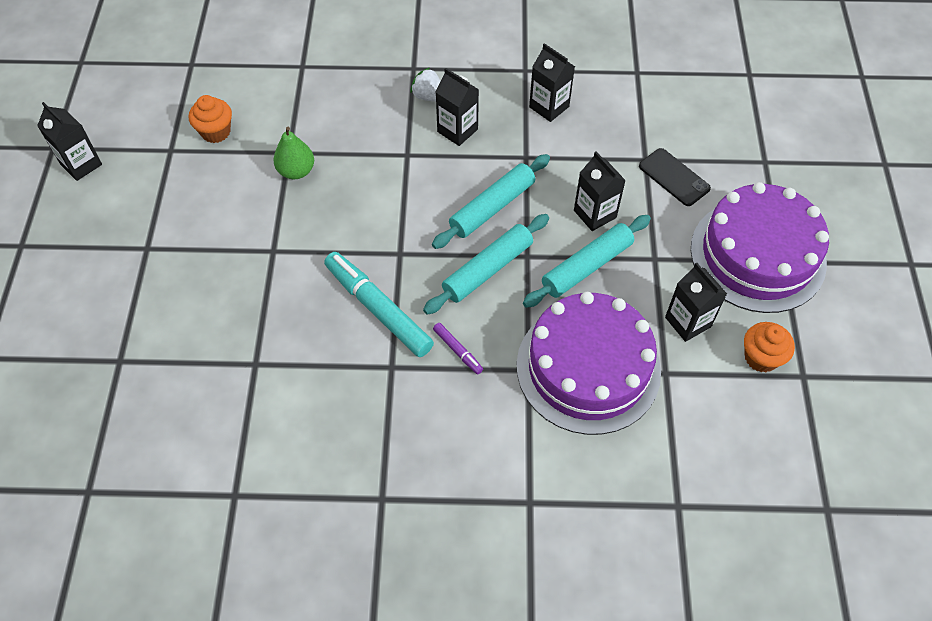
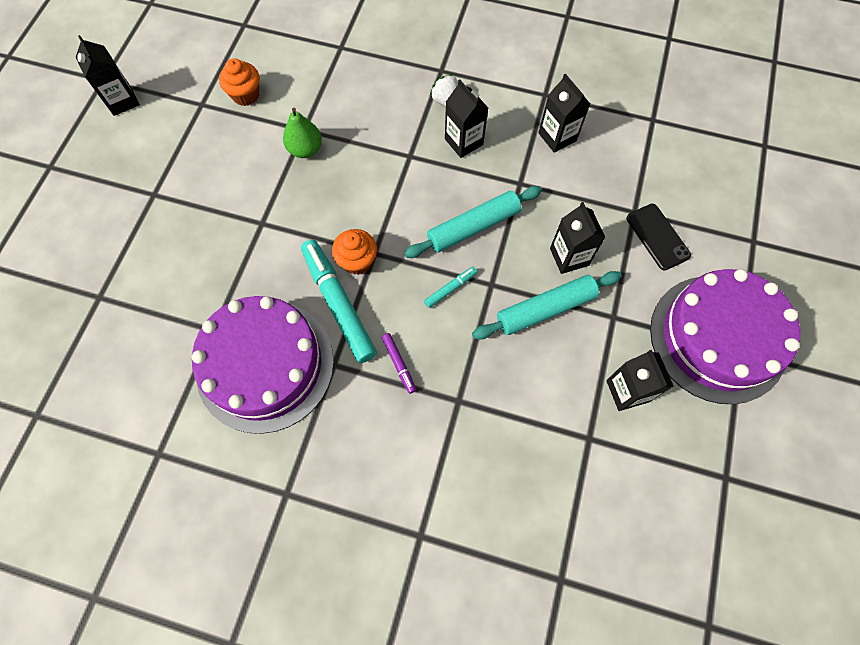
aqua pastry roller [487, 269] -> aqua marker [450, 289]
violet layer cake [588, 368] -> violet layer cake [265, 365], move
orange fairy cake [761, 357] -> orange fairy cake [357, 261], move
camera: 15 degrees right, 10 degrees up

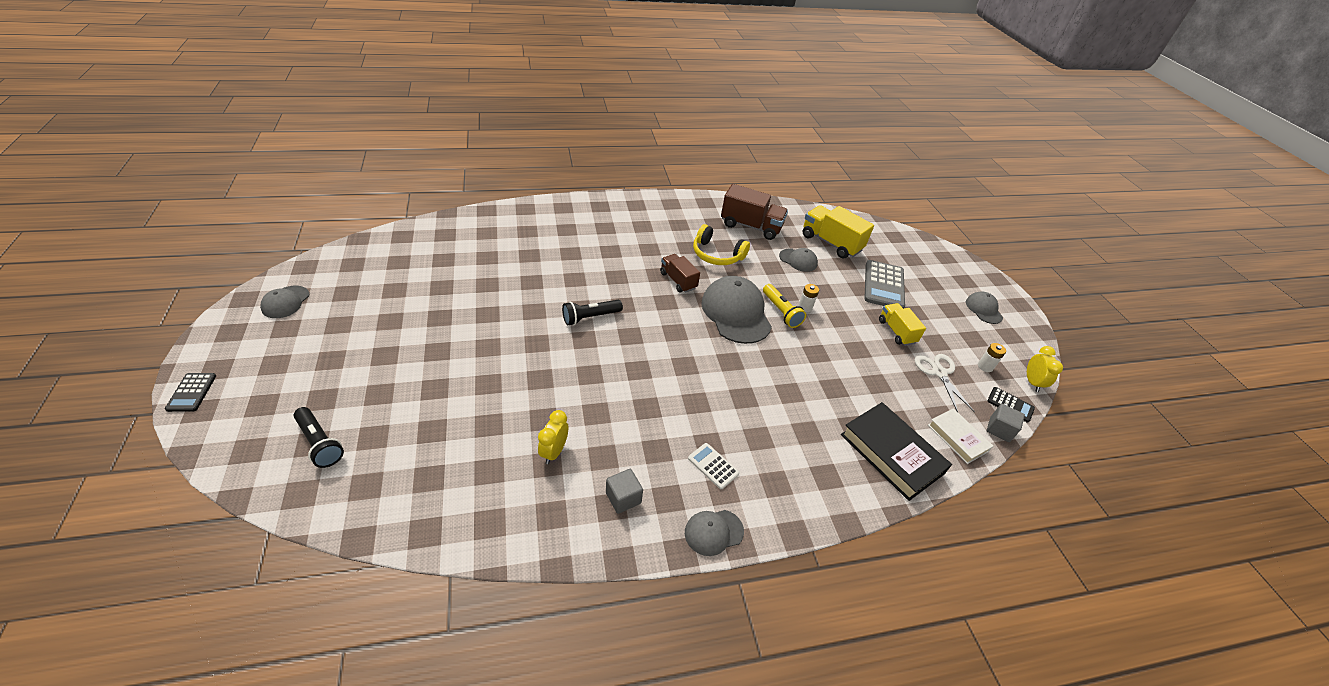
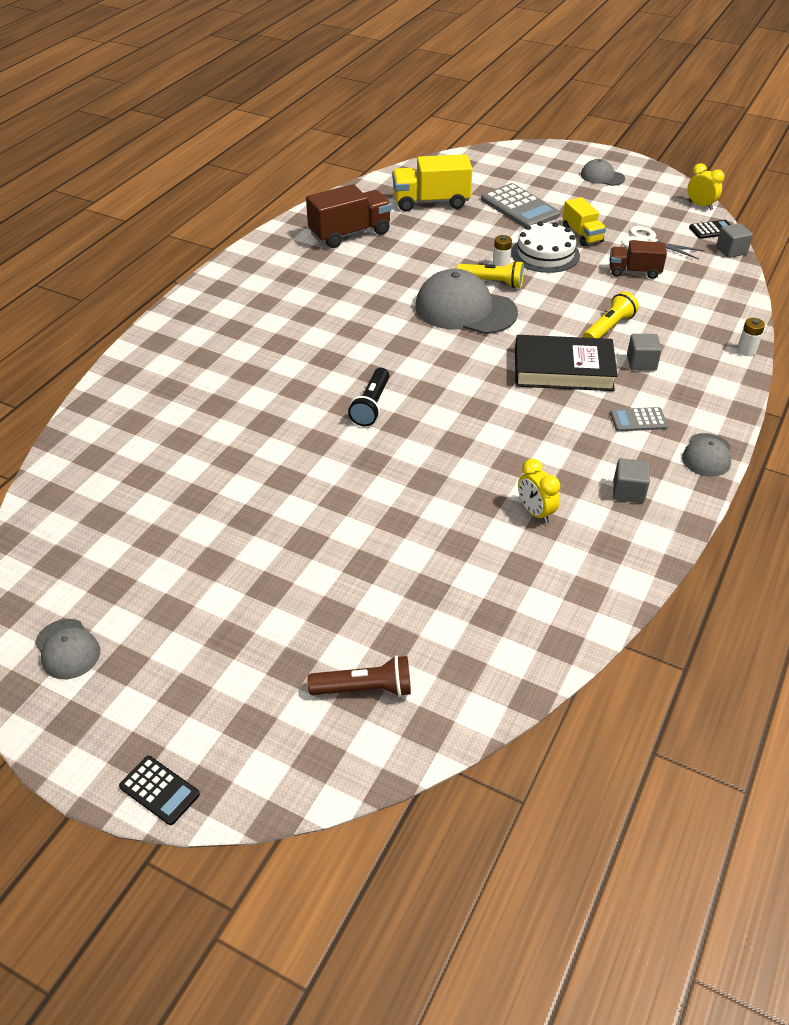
bright yellow over-ear headphones [717, 255] -> none
grey cap [798, 260] -> none
dark brown truck [678, 281] -> dark brown truck [634, 271], move
bright yellow truck [896, 331] -> bright yellow truck [582, 235], 135 degrees counterclockwise
snow-white battery [985, 366] -> snow-white battery [746, 351], move
ebony hardback [891, 453] -> ebony hardback [563, 370], move
ebony torch [320, 443] -> dark brown torch [365, 689]
snow-white hardback [957, 438] -> none
snow-white pocket calculator [713, 466] -> grey pocket calculator [638, 420]
none -> snow-white layer cake [545, 254]
none -> bright yellow torch [608, 328]
none -> grey block [641, 363]
camera: 45 degrees left, 0 degrees up

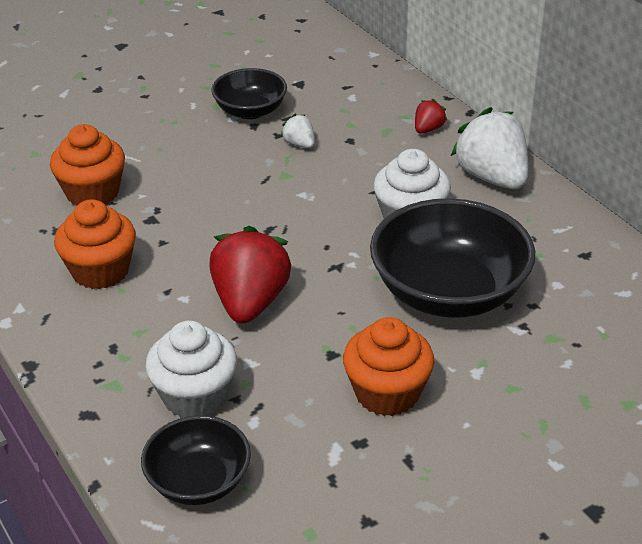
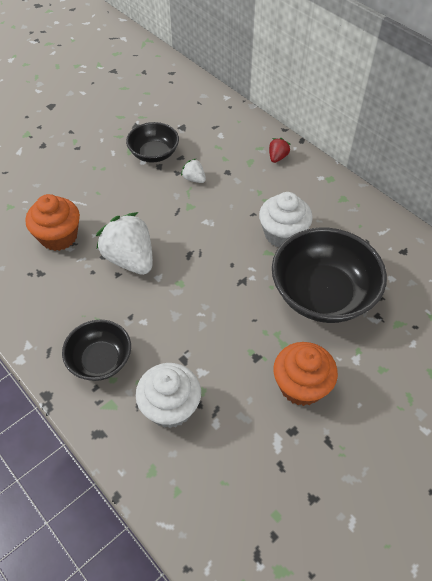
snow-white toy strawberry [492, 177] -> snow-white toy strawberry [130, 259], move
orange fairy cake [100, 271] -> none
crimson toy strawberry [250, 302] -> none
ebony deep dish [198, 481] -> ebony deep dish [100, 360], move
camera: 10 degrees left, 15 degrees up

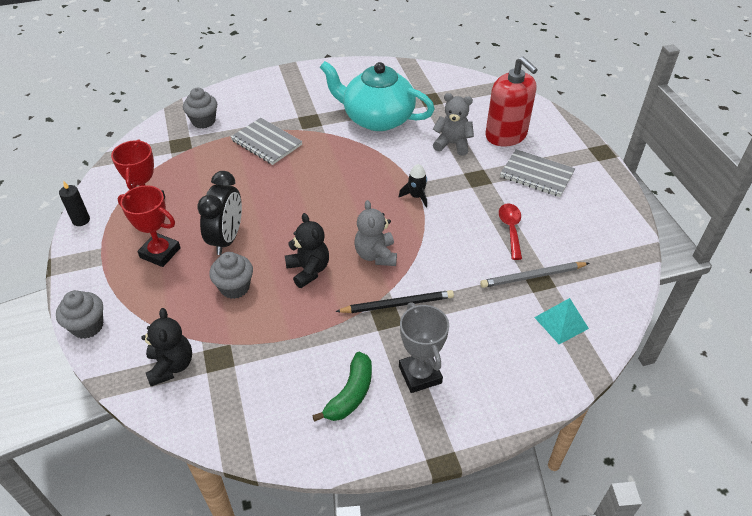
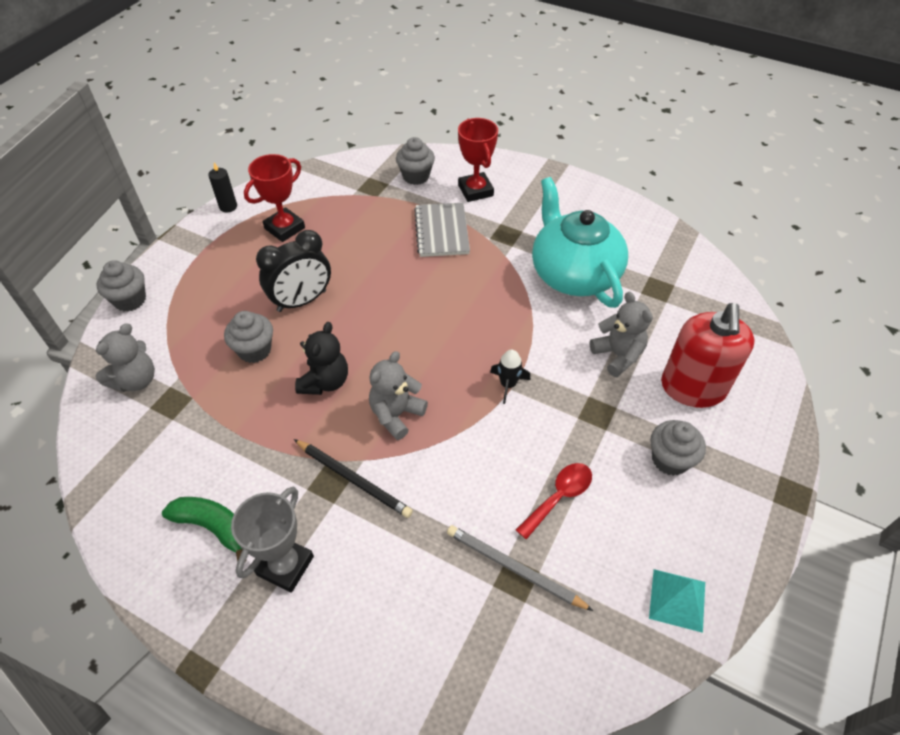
grey notebook [536, 175] -> grey fairy cake [670, 459]
crimson award cup [160, 253] -> crimson award cup [475, 190], move
aqua solid pyramid [561, 323] -> aqua solid pyramid [677, 600], move
ebony stuffed bear [171, 366] -> grey stuffed bear [136, 380]
leaf-green banana [350, 394] -> leaf-green banana [213, 527], 135 degrees counterclockwise
camera: 45 degrees right, 5 degrees up

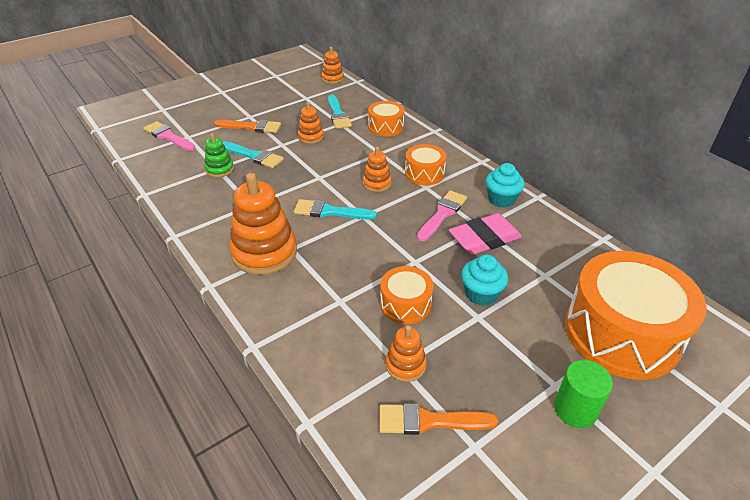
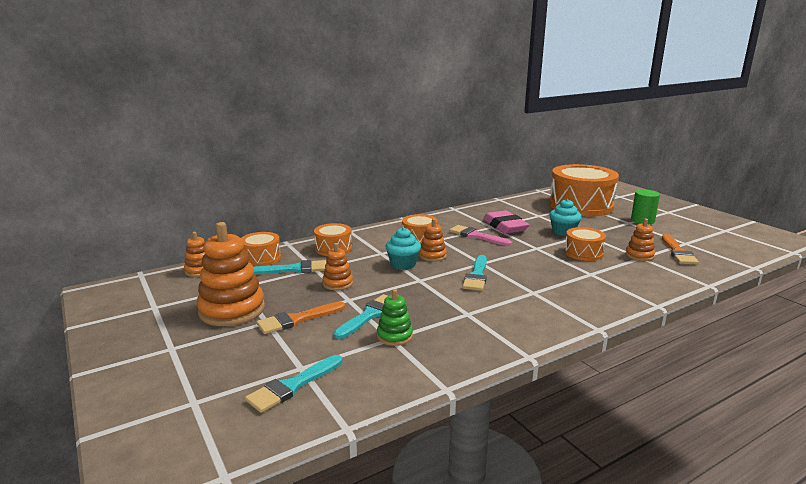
orange brush [251, 127] -> orange brush [297, 319], 135 degrees counterclockwise
rose-pink brush [168, 136] -> aqua brush [293, 386]
aqua fairy cake [501, 199] -> aqua fairy cake [403, 264], move
orange stacking toy [264, 252] -> orange stacking toy [232, 310], move
none -> orange snare drum [261, 258]
camera: 85 degrees left, 20 degrees down

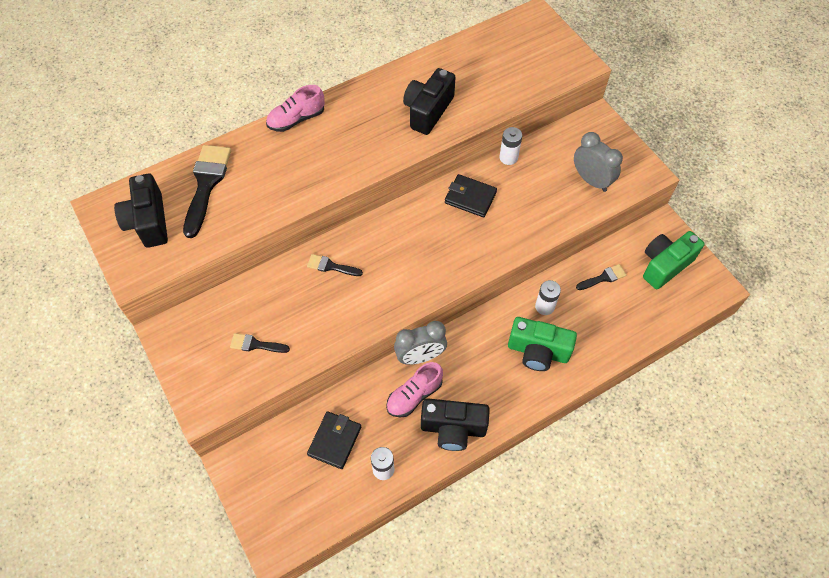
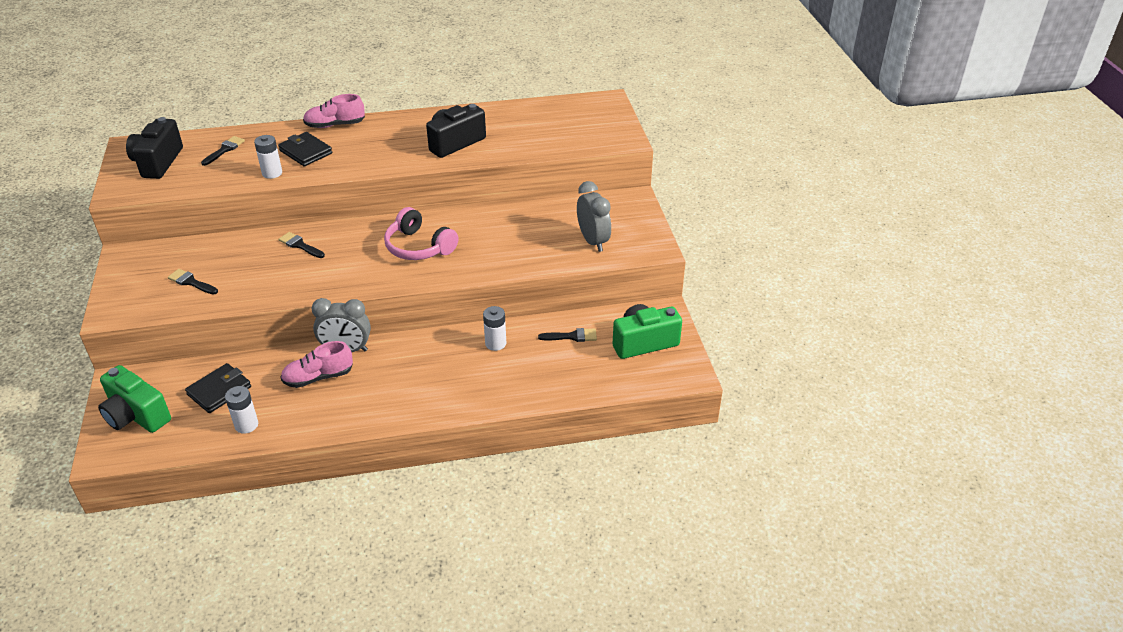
snow-white battery [508, 157] -> snow-white battery [272, 173], move
ebony brush [206, 185] -> ebony brush [224, 150], x0.52
ebony wallet [470, 197] -> ebony wallet [306, 152], move
leaf-green compact camera [538, 351] -> leaf-green compact camera [136, 415], move
ebony compact camera [453, 429] -> none
none -> rose-pink over-ear headphones [419, 247]
camera: 20 degrees right, 20 degrees down

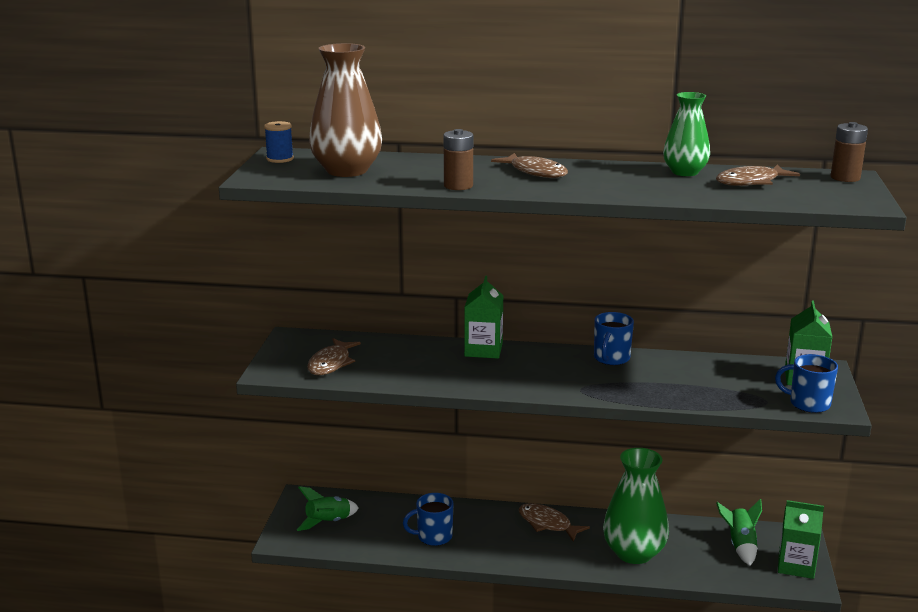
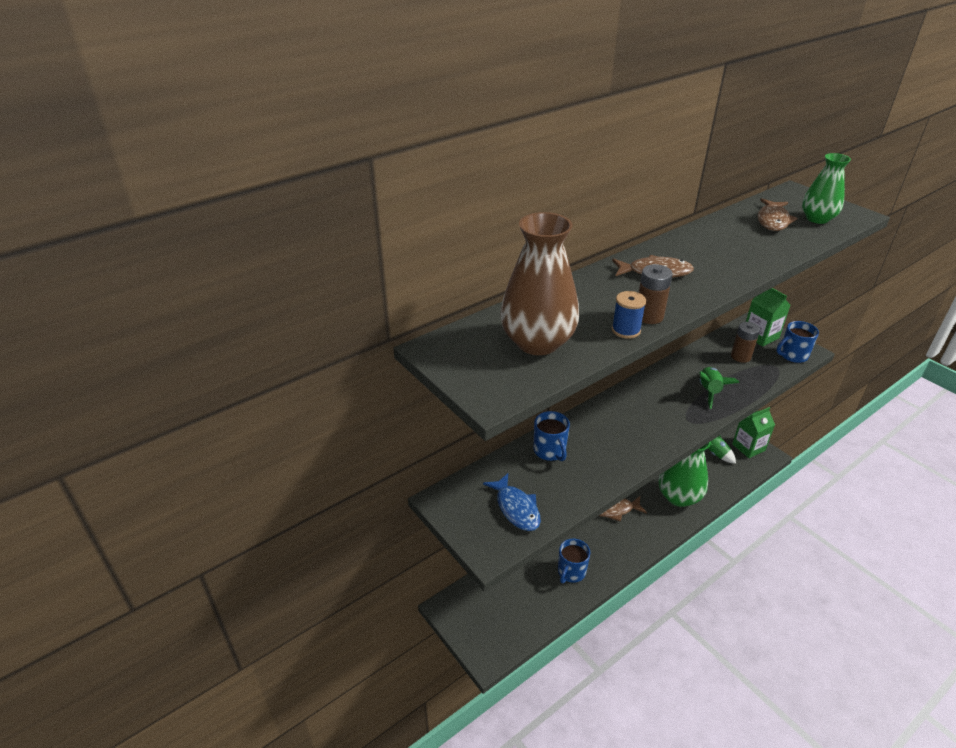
leaf-green tall vase [685, 172] -> leaf-green tall vase [817, 219], move
cobalt reel of thread [280, 159] -> cobalt reel of thread [626, 330], move
dark brown battery [845, 178] -> dark brown battery [740, 356], move
leaf-green milk carton [483, 350] -> none
cobalt mug [611, 358] -> cobalt mug [550, 451], move
dark brown fish figure [331, 363] -> cobalt fish figure [516, 508]
leaf-green rocket [328, 522] -> leaf-green rocket [709, 391], move
camera: 45 degrees left, 15 degrees up

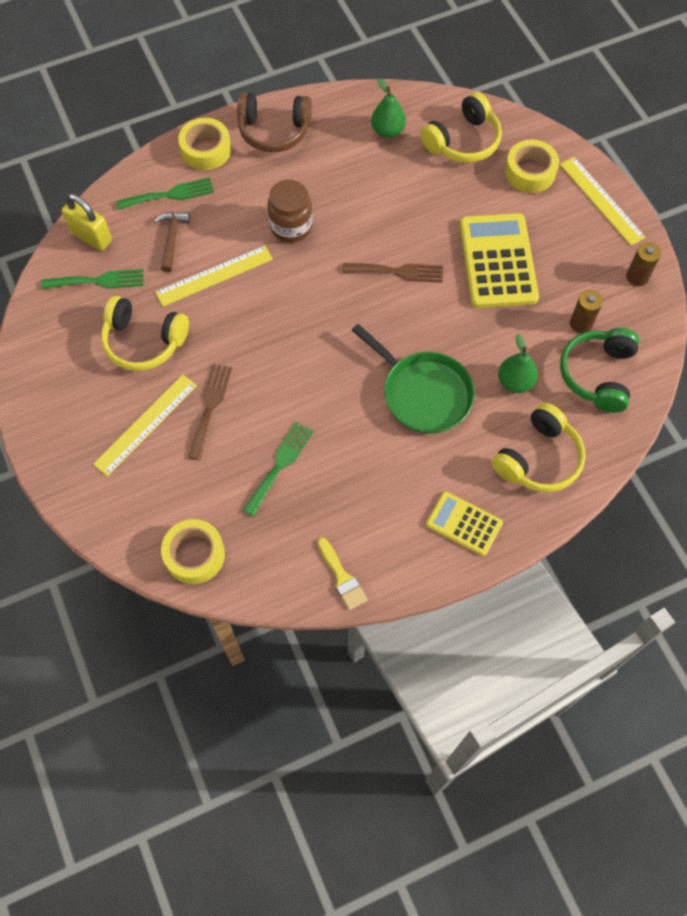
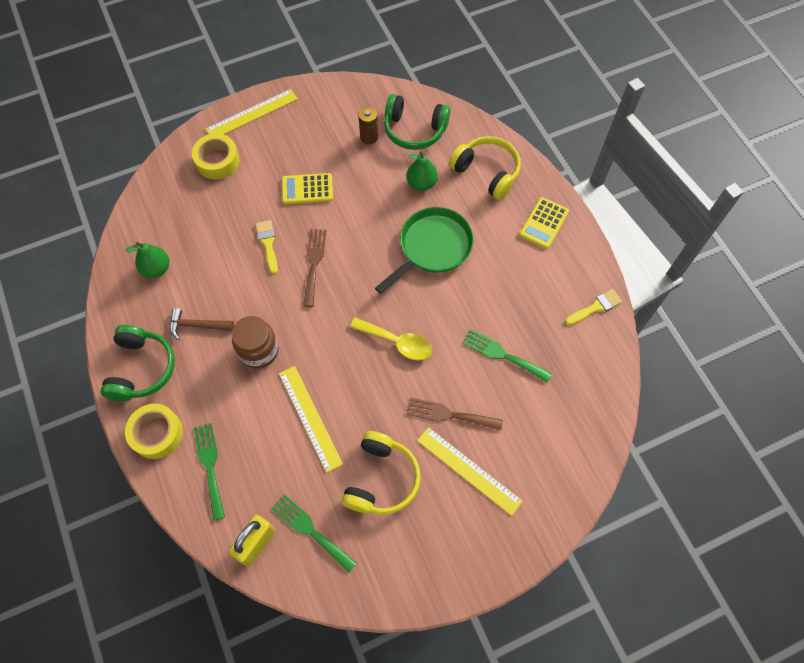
dark brown over-ear headphones [274, 131] -> leaf-green over-ear headphones [141, 369]
bright yellow over-ear headphones [463, 141] -> none
dark brown claw hammer [172, 239] -> dark brown claw hammer [197, 325], move
bright yellow pocket calculator [497, 261] -> bright yellow pocket calculator [307, 189], x0.57
dark brown battery [637, 277] -> none
leaf-green dinner fork [98, 281] -> leaf-green dinner fork [310, 530], 45 degrees counterclockwise
bright yellow tape [194, 555] -> none
none -> bright yellow brush [268, 243]
none -> bright yellow tablespoon [397, 342]
camera: 90 degrees left, 0 degrees up

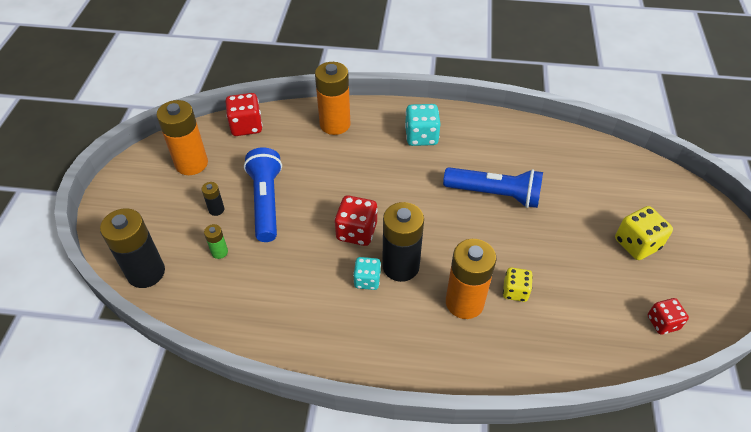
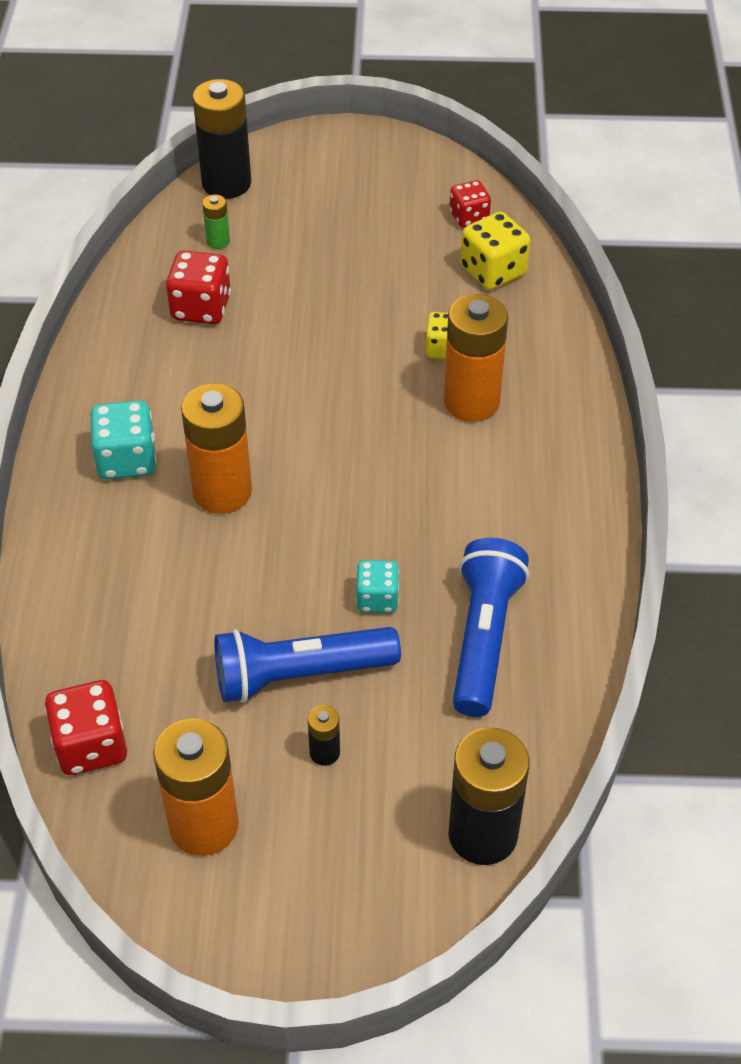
orange battery [335, 124] -> orange battery [222, 492], move
cobalt torch [494, 194] -> cobalt torch [483, 638], move
crimson game die [356, 232] -> crimson game die [201, 308], move
ebony battery [400, 266] -> ebony battery [226, 183], move
bright yellow game die [636, 244] -> bright yellow game die [493, 271], move
leaf-green battery [219, 252] -> leaf-green battery [218, 241], move
aqua game die [367, 280] -> aqua game die [377, 599], move
camera: 95 degrees left, 0 degrees up

